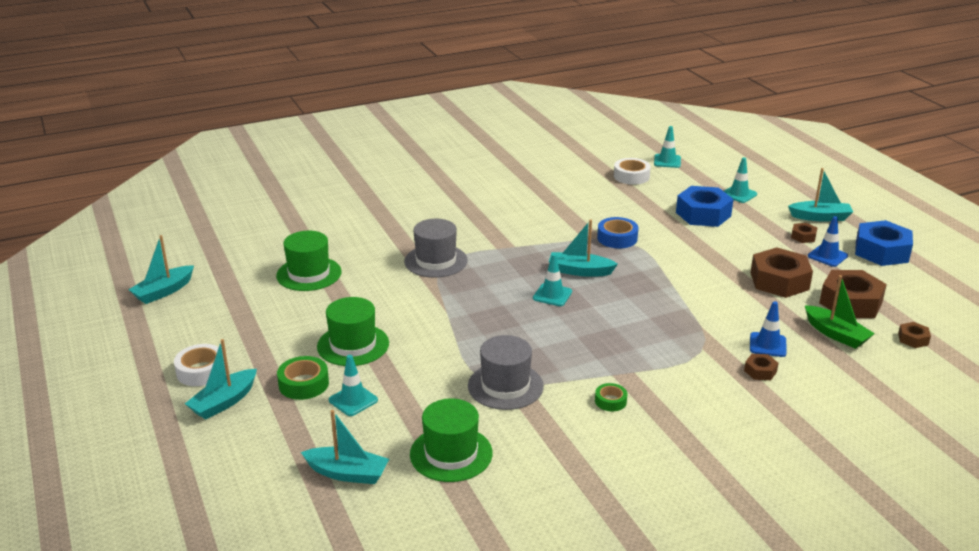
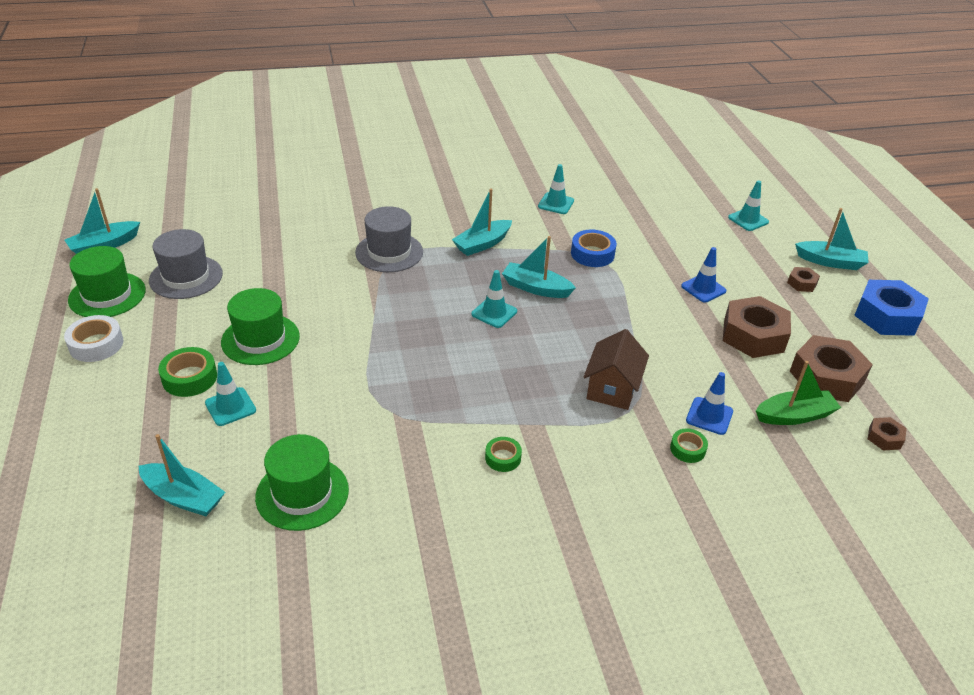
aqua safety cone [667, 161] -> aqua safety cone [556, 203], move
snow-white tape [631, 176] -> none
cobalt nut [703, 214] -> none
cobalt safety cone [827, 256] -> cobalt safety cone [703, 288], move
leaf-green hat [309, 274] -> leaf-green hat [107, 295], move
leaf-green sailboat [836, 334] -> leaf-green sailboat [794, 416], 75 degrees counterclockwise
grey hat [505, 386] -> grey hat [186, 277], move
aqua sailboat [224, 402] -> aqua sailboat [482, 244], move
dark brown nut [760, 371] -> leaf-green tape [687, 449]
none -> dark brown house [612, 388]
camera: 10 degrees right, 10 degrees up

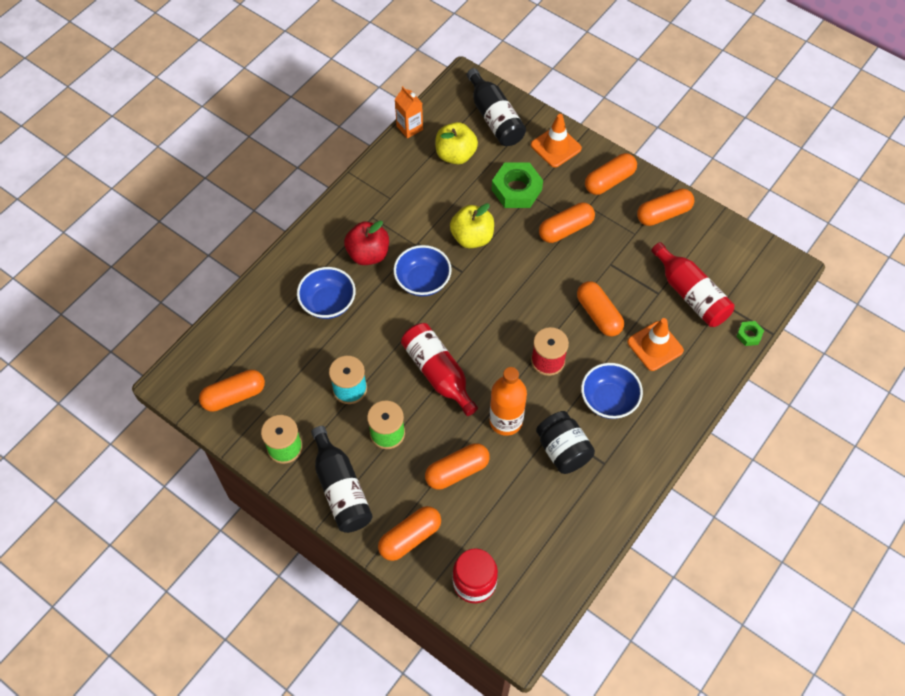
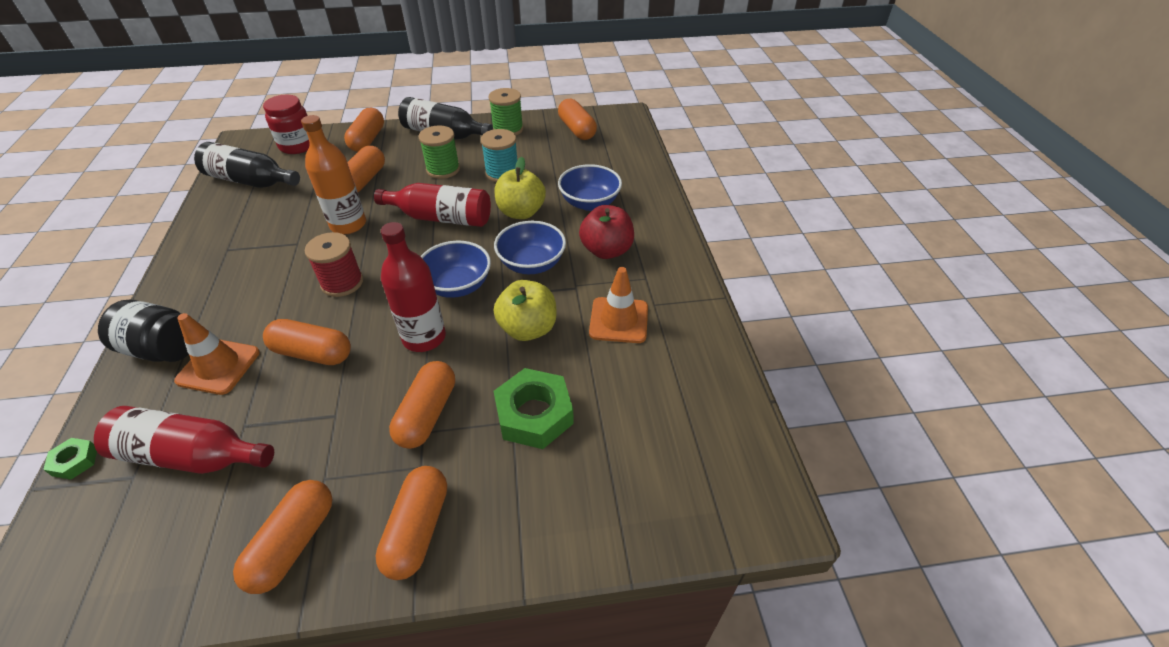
ebony bottle [494, 118] -> ebony bottle [251, 181], move
orange milk carton [409, 128] -> none
orange safety cone [556, 147] -> orange safety cone [619, 320], move
bright yellow toy apple [455, 155] -> bright yellow toy apple [521, 212], move
cobalt deep dish [608, 400] -> cobalt deep dish [457, 285], move
orange capsule [234, 396] -> orange capsule [577, 129], 45 degrees counterclockwise
ebony preserve jar [563, 450] -> ebony preserve jar [163, 349], move
none -> crimson bottle [424, 337]
camera: 135 degrees right, 15 degrees down

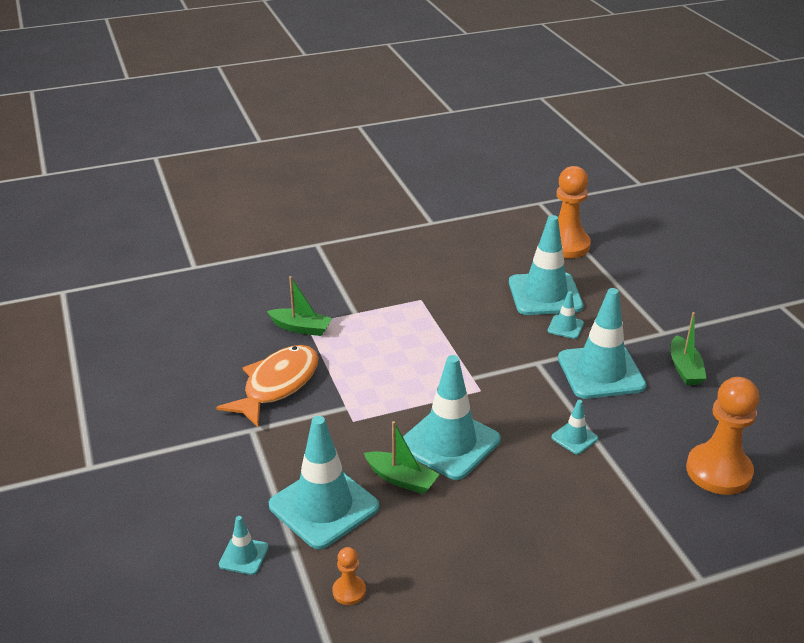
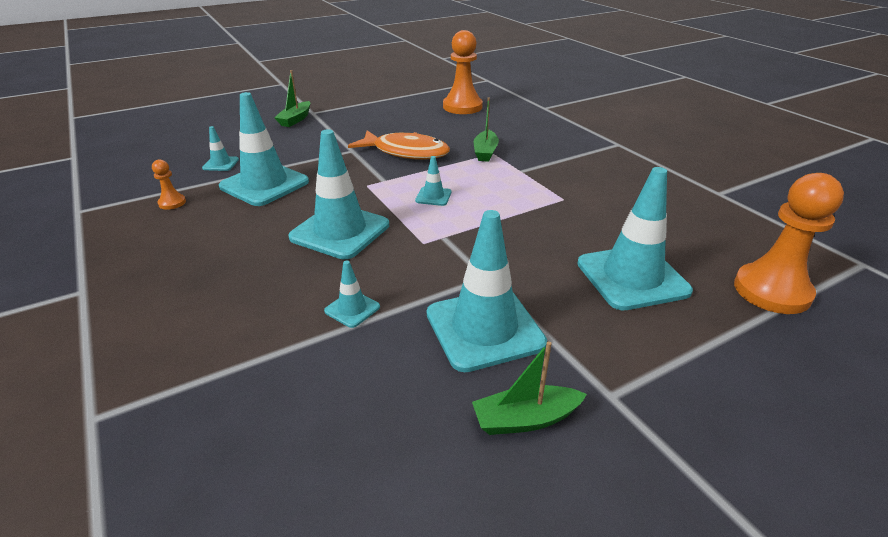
aqua safety cone [565, 327] -> aqua safety cone [433, 196], move
orange pawn [718, 471] -> orange pawn [462, 107], move
leaf-green sailboat [401, 479] -> leaf-green sailboat [295, 119], move
camera: 80 degrees right, 0 degrees up

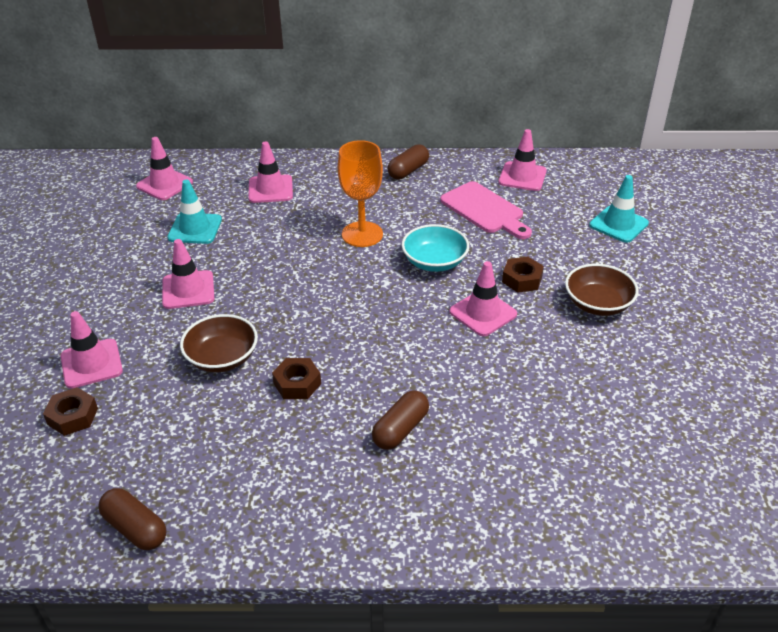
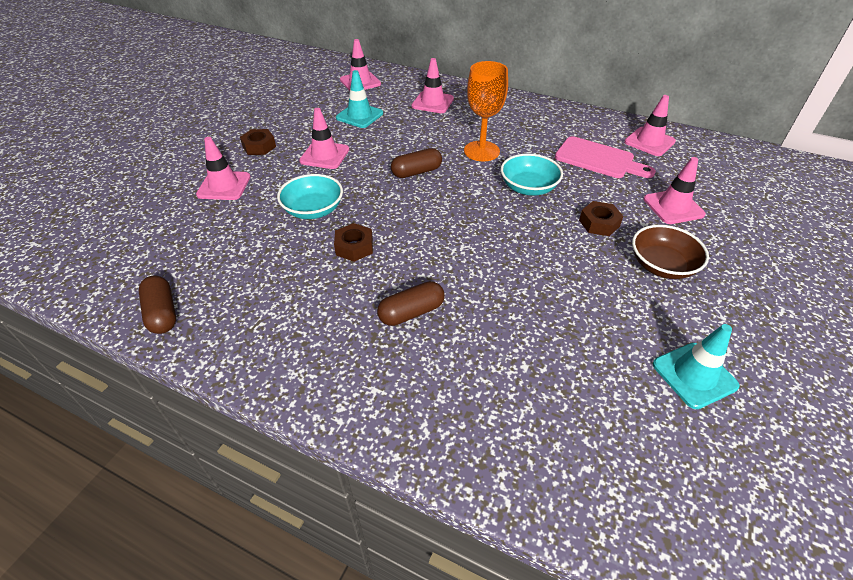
dark brown capsule [408, 171] -> dark brown capsule [416, 172], move
aqua safety cone [618, 224] -> aqua safety cone [694, 375], move
rose-pink bread board [484, 210] -> rose-pink bread board [598, 159], 45 degrees counterclockwise
rose-pink safety cone [483, 313] -> rose-pink safety cone [673, 207], move
dark brown deep dish [222, 358] -> aqua deep dish [313, 210]
dark brown nut [73, 416] -> dark brown nut [259, 146], move
camera: 25 degrees right, 5 degrees up

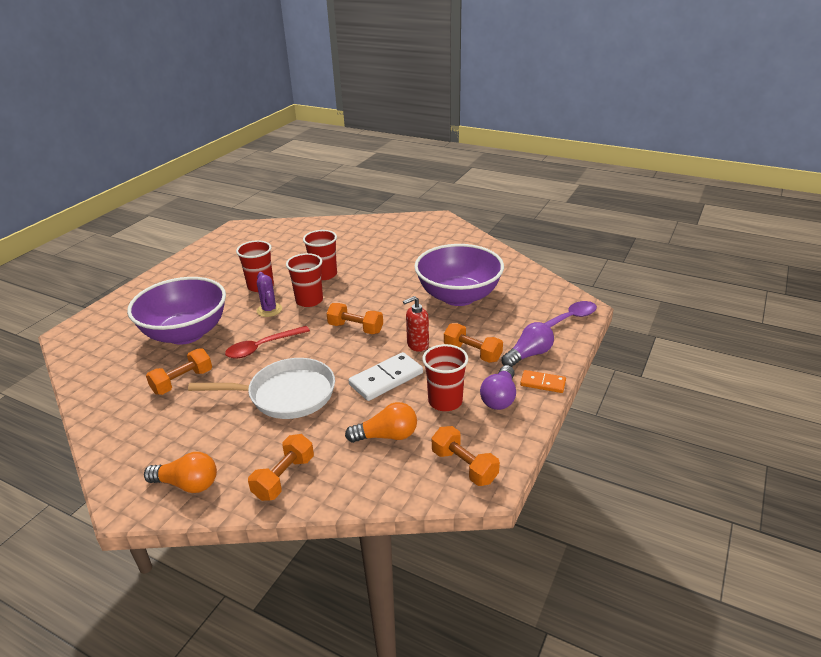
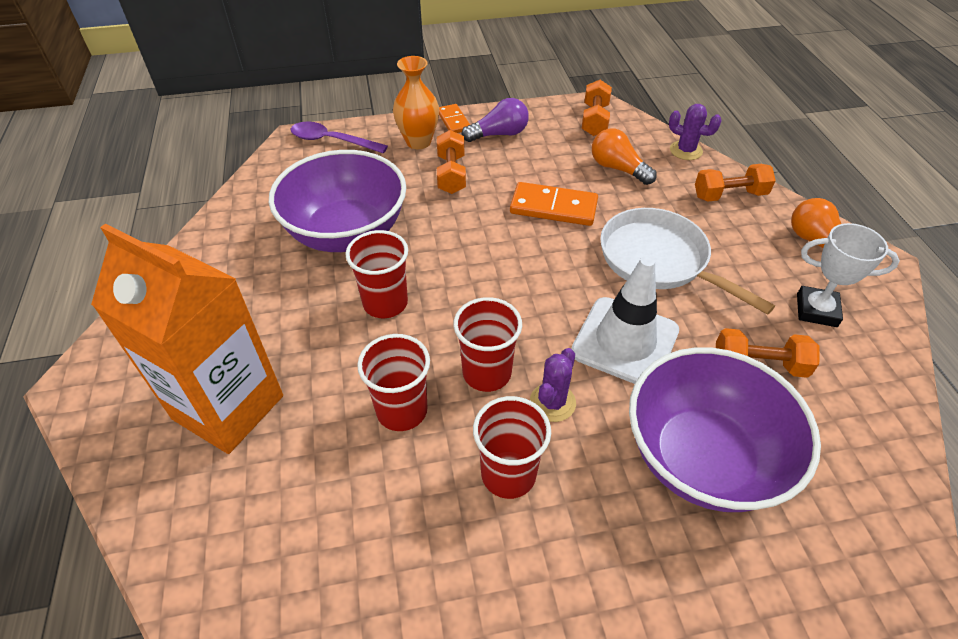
crimson soap pump [417, 345] -> none
orange dumbbell [355, 328] -> none
violet light bulb [528, 355] -> orange tall vase [418, 142]
crimson tablespoon [262, 347] -> snow-white safety cone [625, 341]
crimson beaker [445, 401] -> crimson beaker [385, 303], move
snow-white domino tile [386, 379] -> orange domino tile [553, 207]
none -> violet prickly plant [685, 150]
none -> snow-white award cup [816, 310]
none -> orange milk carton [228, 407]
camera: 130 degrees left, 15 degrees up

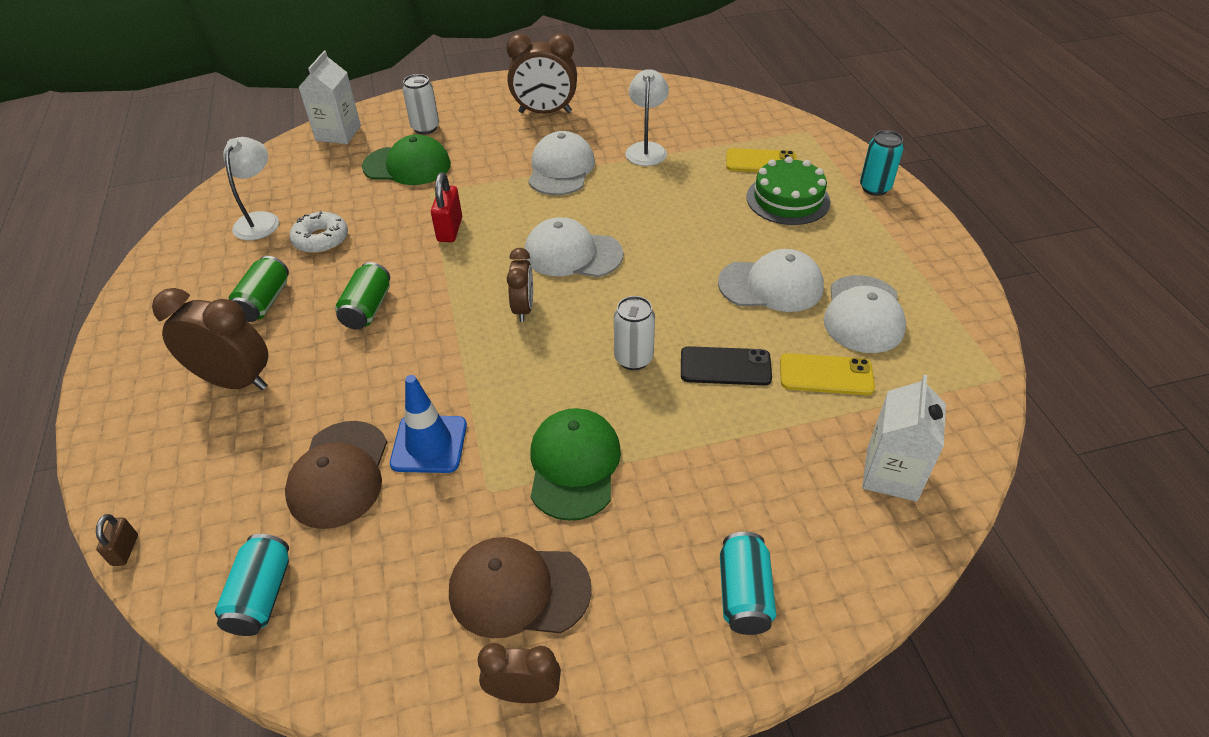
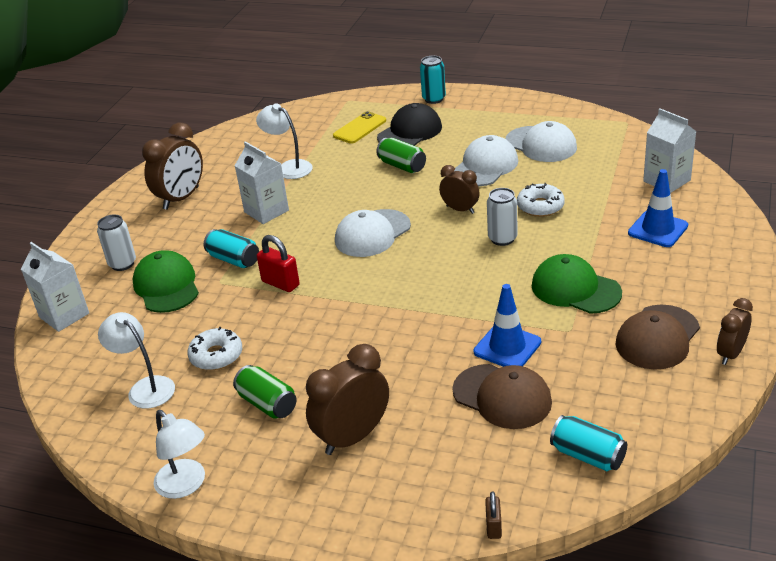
snow-white cap [561, 169] -> snow-white milk carton [266, 211]
leaf-green cap [407, 166] -> leaf-green cap [166, 286], 60 degrees counterclockwise
leaf-green layer cake [788, 199] -> ebony cap [410, 132]
dark brown bedside clock [523, 308] -> dark brown bedside clock [460, 209], move
leaf-green soda can [367, 309] -> leaf-green soda can [402, 166], move
ebony smartphone [725, 366] -> snow-white doughnut [540, 206]
bright yellow smartphone [826, 375] -> none
dark brown lock [125, 550] -> dark brown lock [493, 527], 60 degrees clockwise
aqua soda can [744, 594] -> aqua soda can [234, 260], move
none -> cobalt safety cone [658, 229]
none -> snow-white desk lamp [186, 485]
camera: 55 degrees left, 10 degrees down

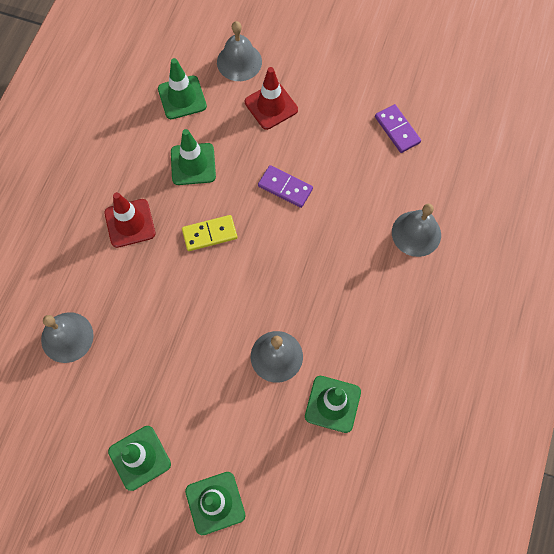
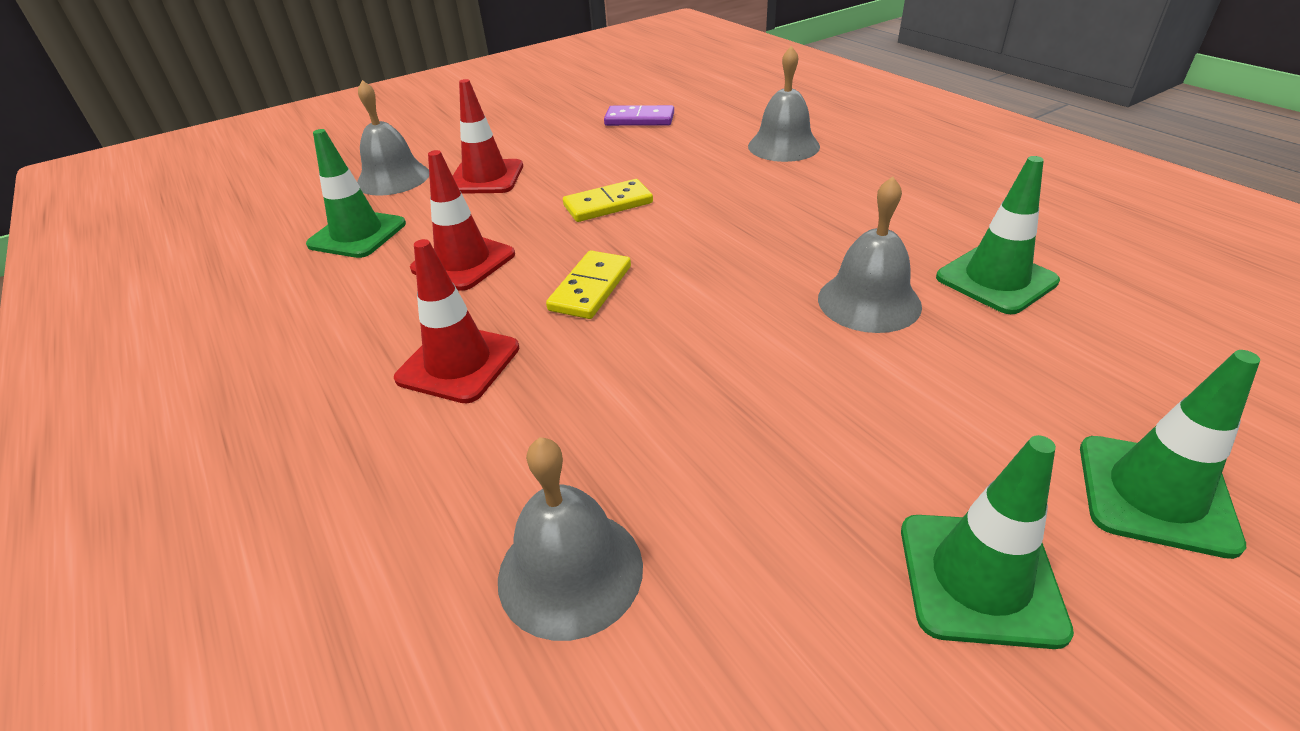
leaf-green safety cone [193, 164] -> crimson safety cone [463, 262]
violet domino tile [285, 187] -> bright yellow domino tile [608, 204]
camera: 50 degrees left, 30 degrees down

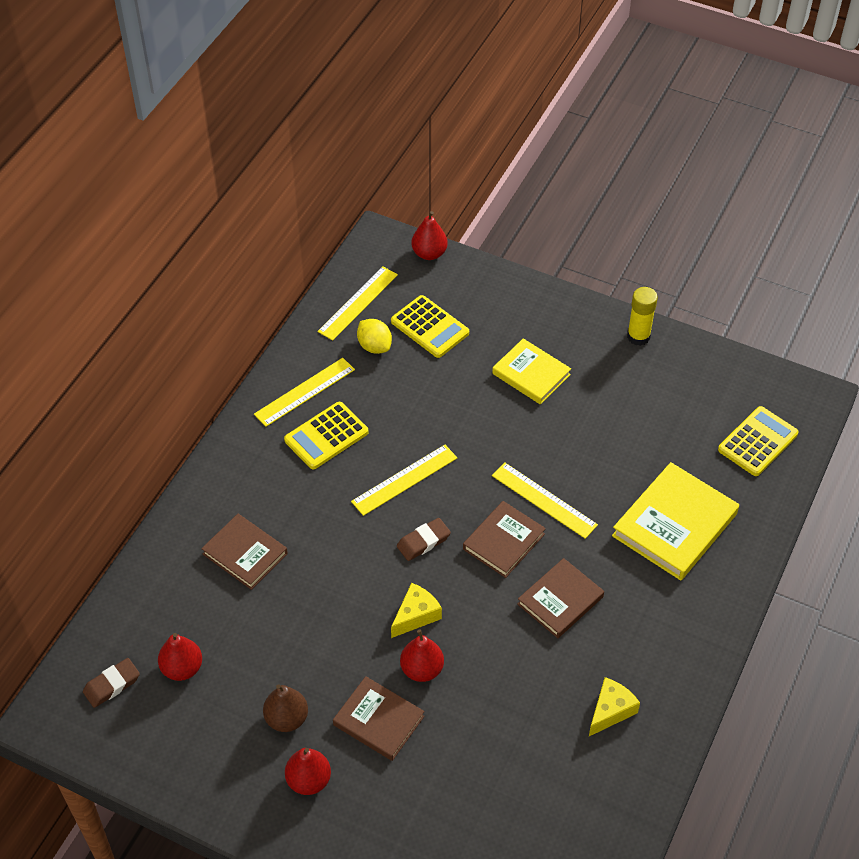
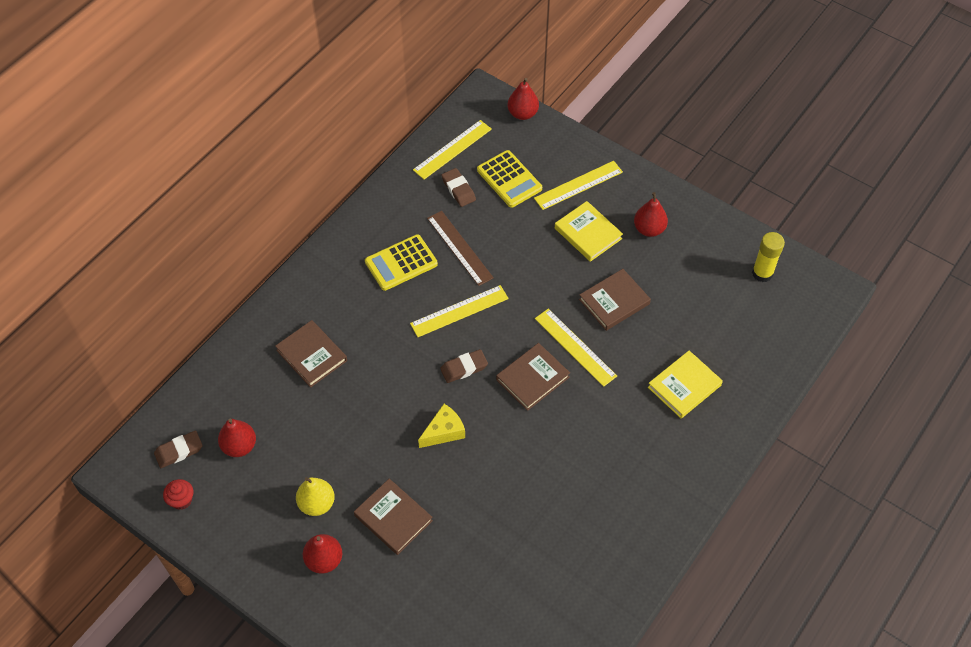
bright yellow stick of glue [638, 336] -> bright yellow stick of glue [762, 273], move
bright yellow toy lemon [374, 346] -> dark brown pencil eraser [458, 189]
bright yellow measuring stick [304, 392] -> bright yellow measuring stick [578, 185], move
bright yellow pocket calculator [757, 442] -> none
bright yellow hardback [674, 525] -> bright yellow hardback [684, 386], x0.64
dark brown hardback [560, 600] -> dark brown hardback [614, 301], move
crimson toy pear [422, 669] -> crimson toy pear [649, 229], move
bright yellow cheese wedge [610, 711] -> none
dark brown toy pear [286, 718] -> bright yellow toy pear [317, 503]
none -> dark brown measuring stick [459, 248]
none -> crimson fairy cake [181, 500]
camera: 10 degrees right, 5 degrees up

